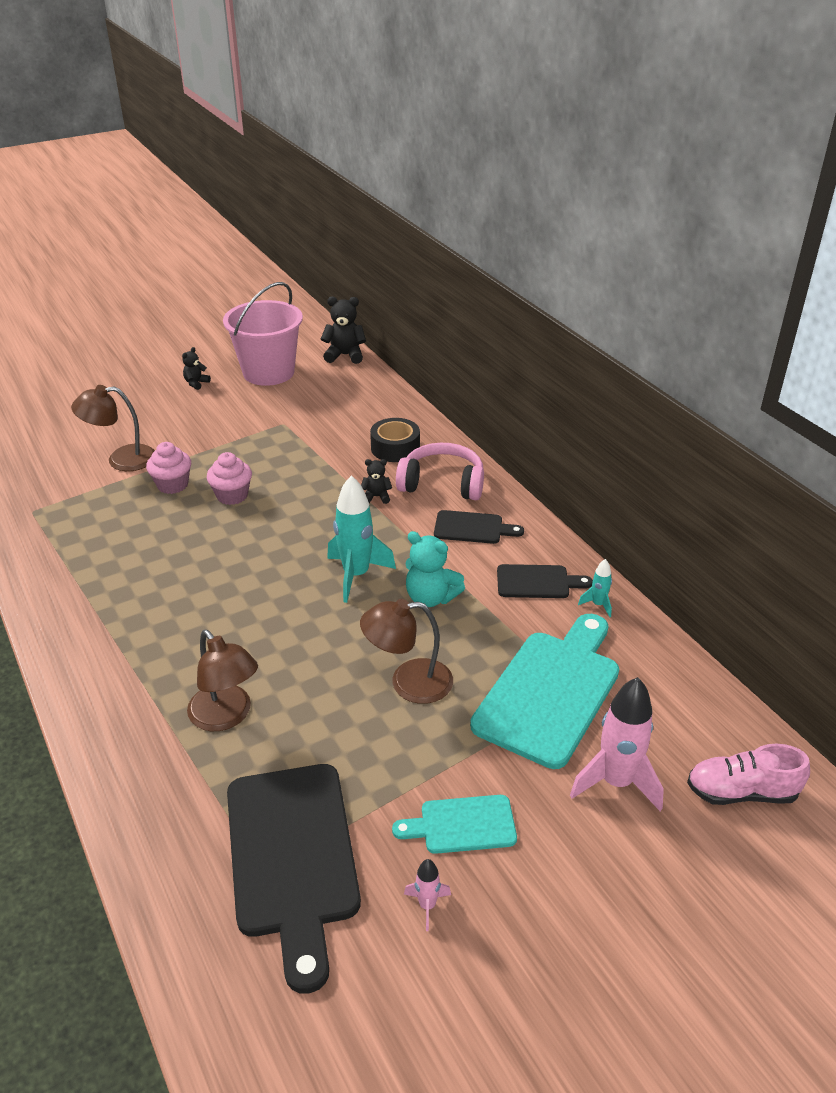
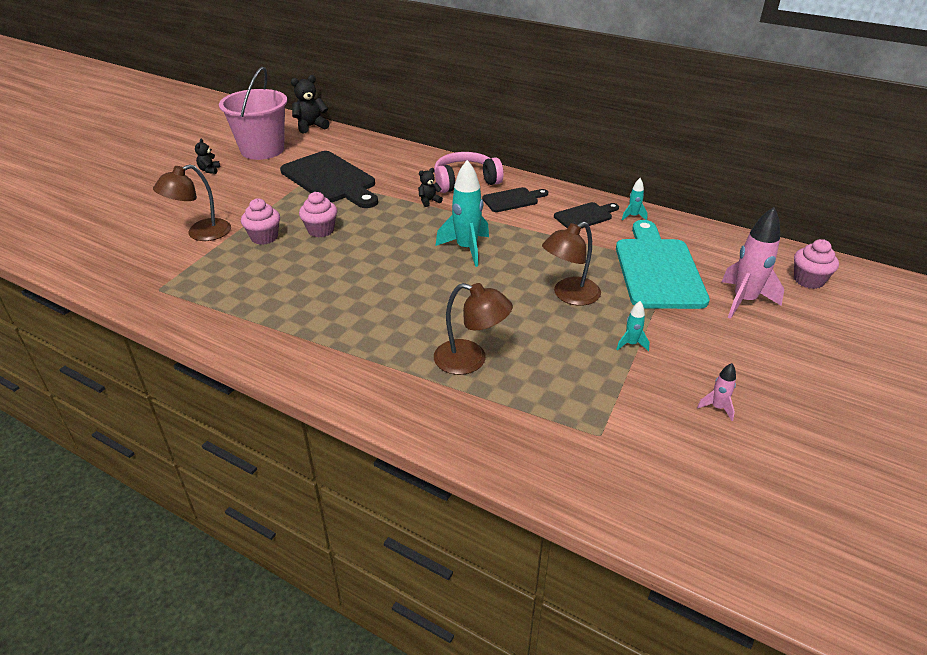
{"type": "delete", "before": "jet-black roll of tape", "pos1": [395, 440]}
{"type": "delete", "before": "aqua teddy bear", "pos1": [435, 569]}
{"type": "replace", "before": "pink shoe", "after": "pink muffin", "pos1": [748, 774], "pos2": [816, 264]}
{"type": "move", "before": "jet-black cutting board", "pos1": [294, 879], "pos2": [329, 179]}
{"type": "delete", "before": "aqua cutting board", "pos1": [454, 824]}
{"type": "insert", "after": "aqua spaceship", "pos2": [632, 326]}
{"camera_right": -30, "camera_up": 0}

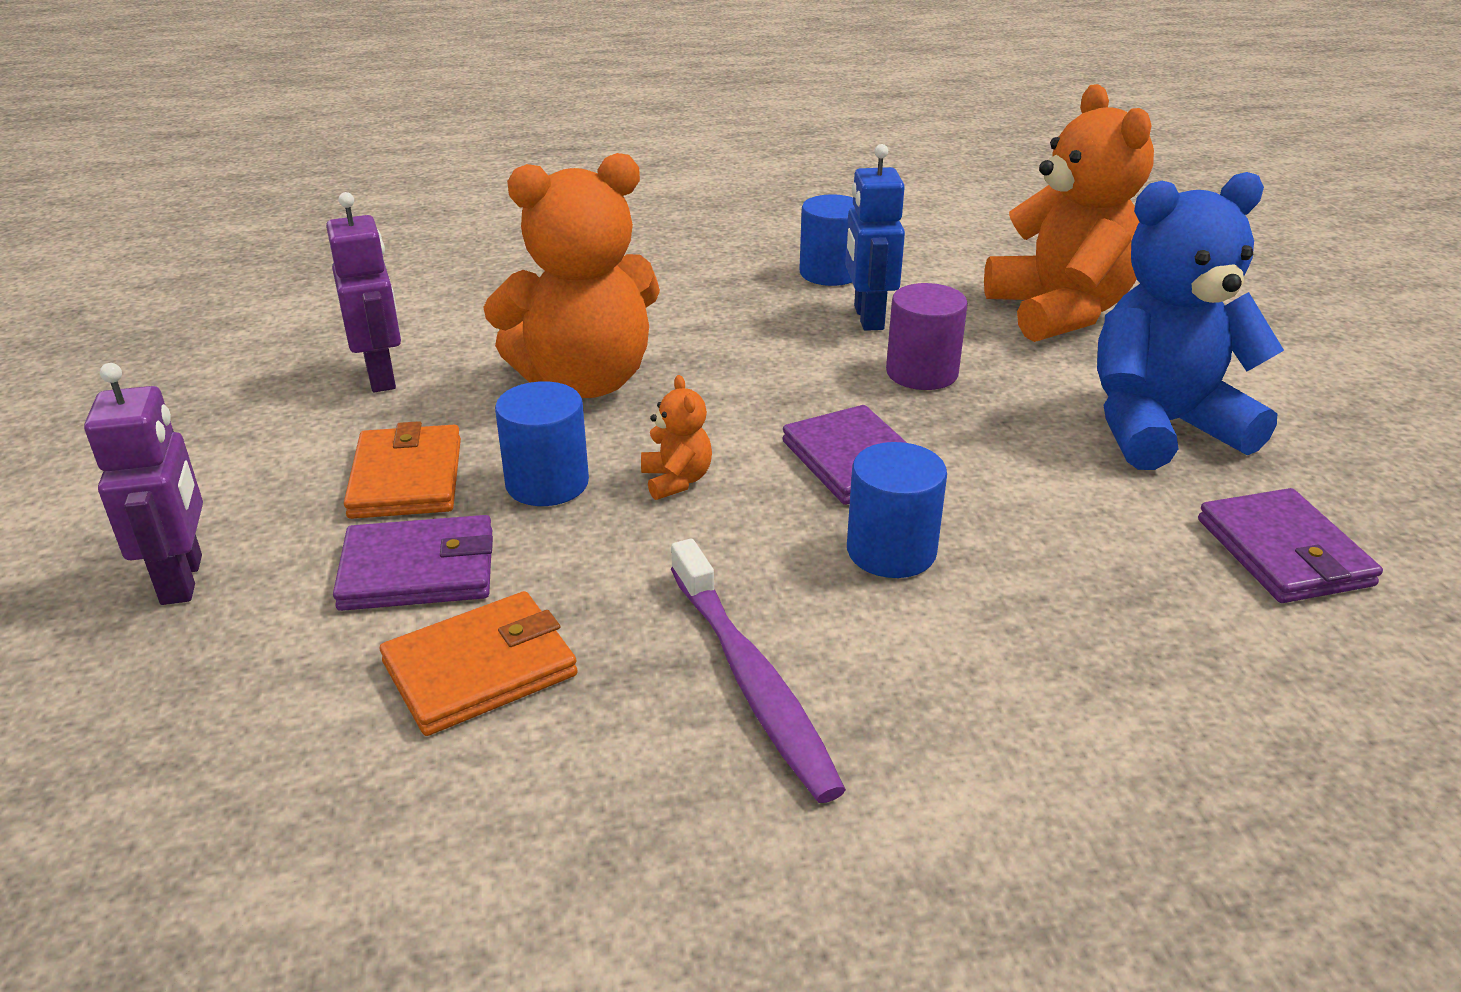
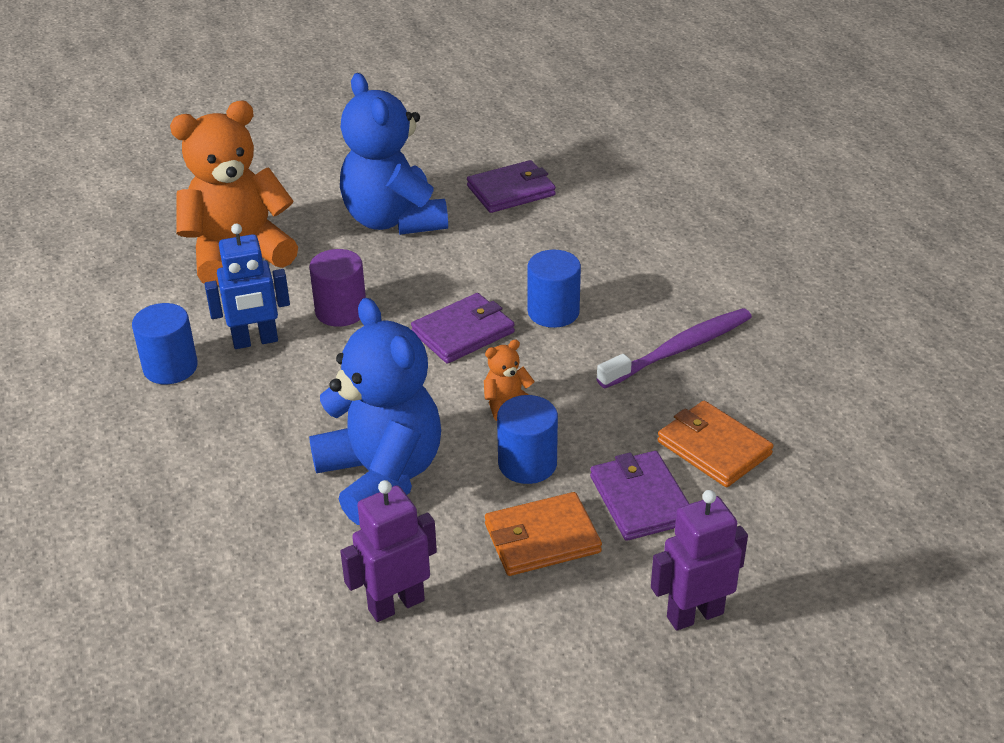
{"type": "recolor", "before": "bright orange teddy bear", "after": "blue teddy bear", "pos1": [571, 275], "pos2": [375, 411]}
{"camera_right": -100, "camera_up": 5}

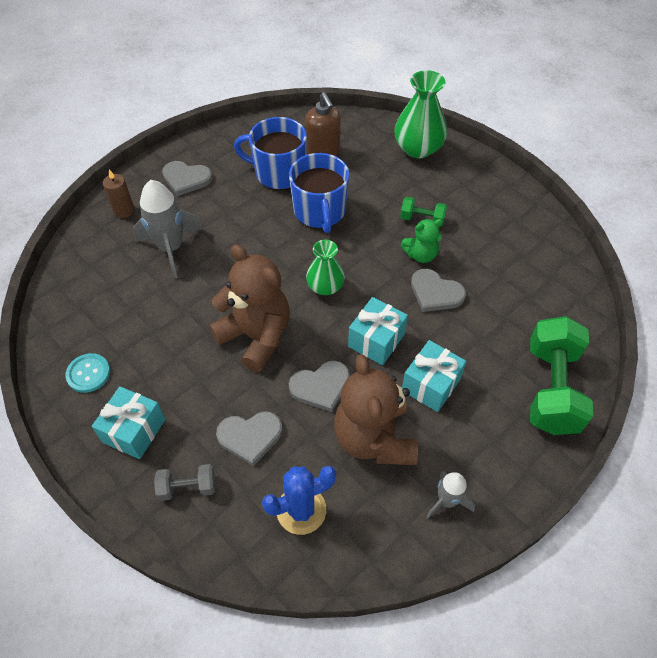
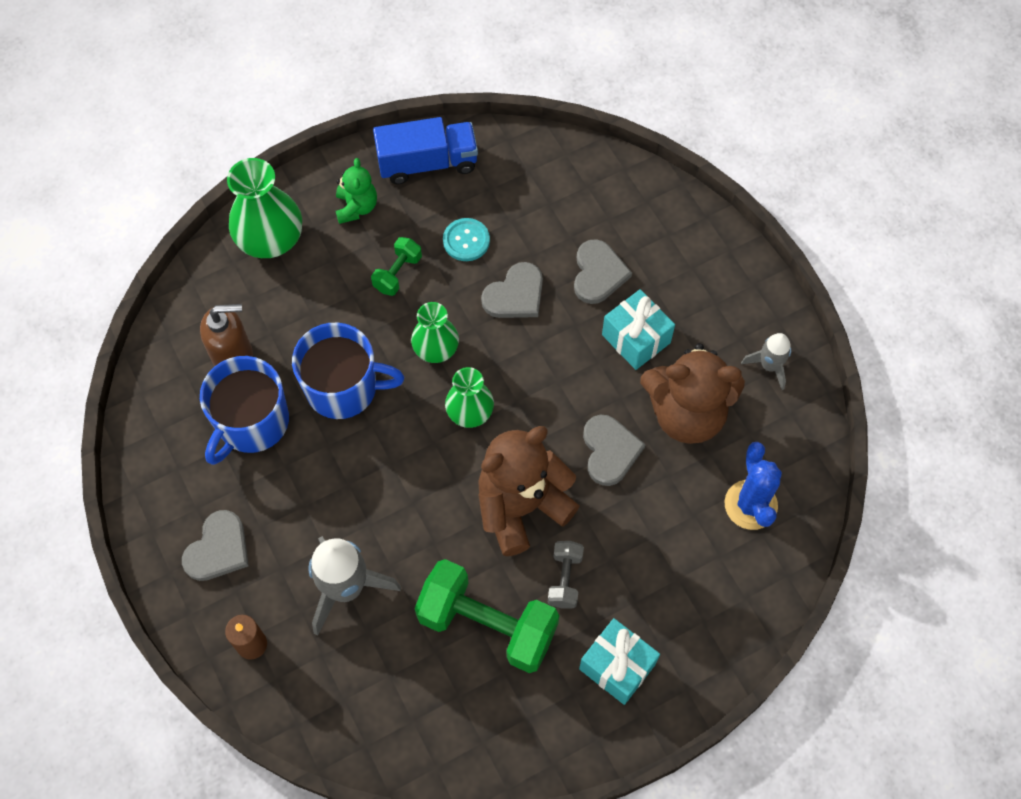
{"type": "move", "before": "emerald teddy bear", "pos1": [421, 241], "pos2": [356, 191]}
{"type": "delete", "before": "aqua wrapped gift", "pos1": [378, 331]}
{"type": "move", "before": "emerald free weight", "pos1": [561, 375], "pos2": [486, 616]}
{"type": "move", "before": "aqua shirt button", "pos1": [87, 373], "pos2": [466, 239]}
{"type": "move", "before": "grey heart shape", "pos1": [249, 438], "pos2": [603, 271]}
{"type": "move", "before": "grey free weight", "pos1": [185, 482], "pos2": [566, 575]}
{"type": "insert", "after": "blue truck", "pos2": [425, 150]}
{"type": "insert", "after": "emerald flower vase", "pos2": [435, 332]}
{"camera_right": -75, "camera_up": 10}

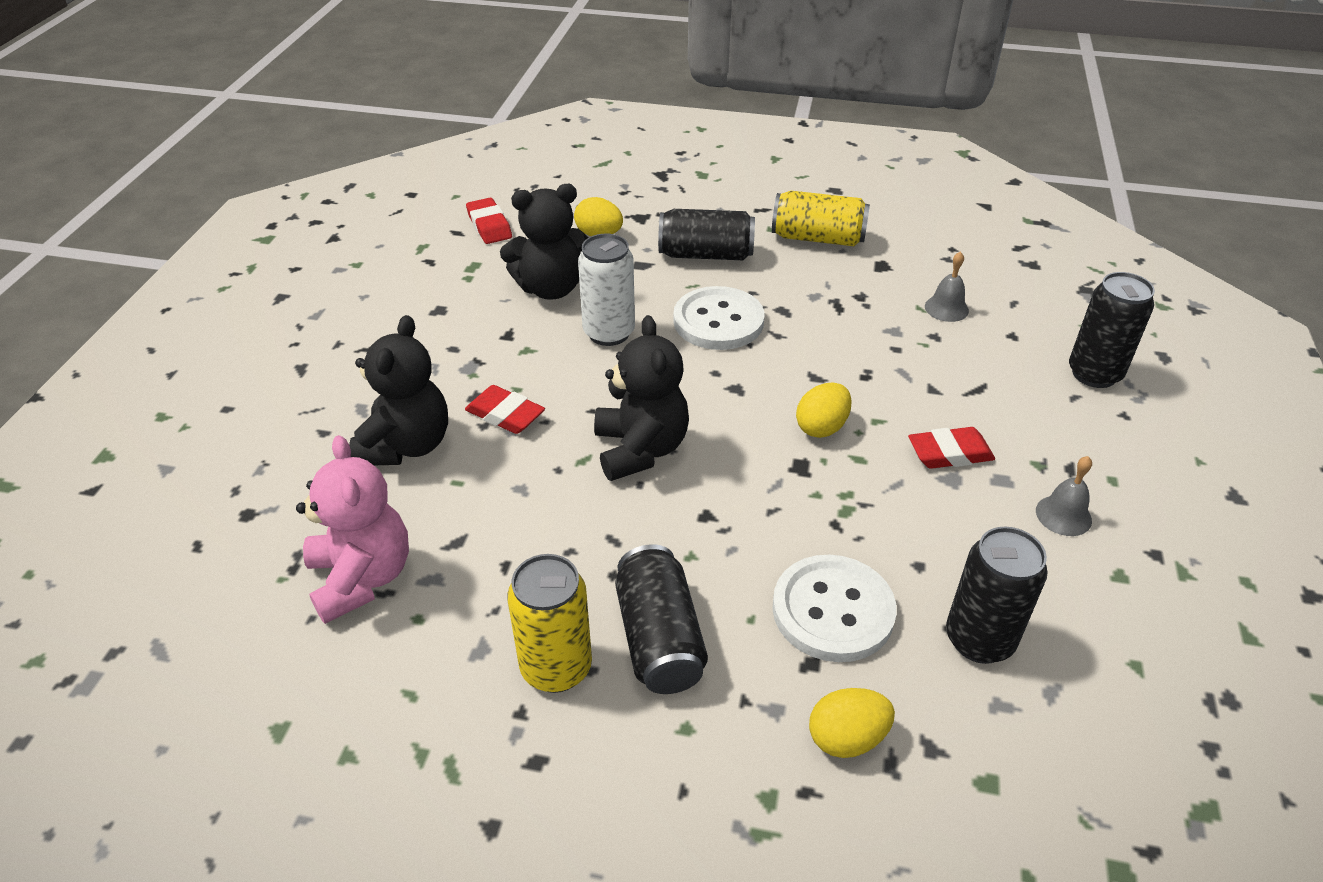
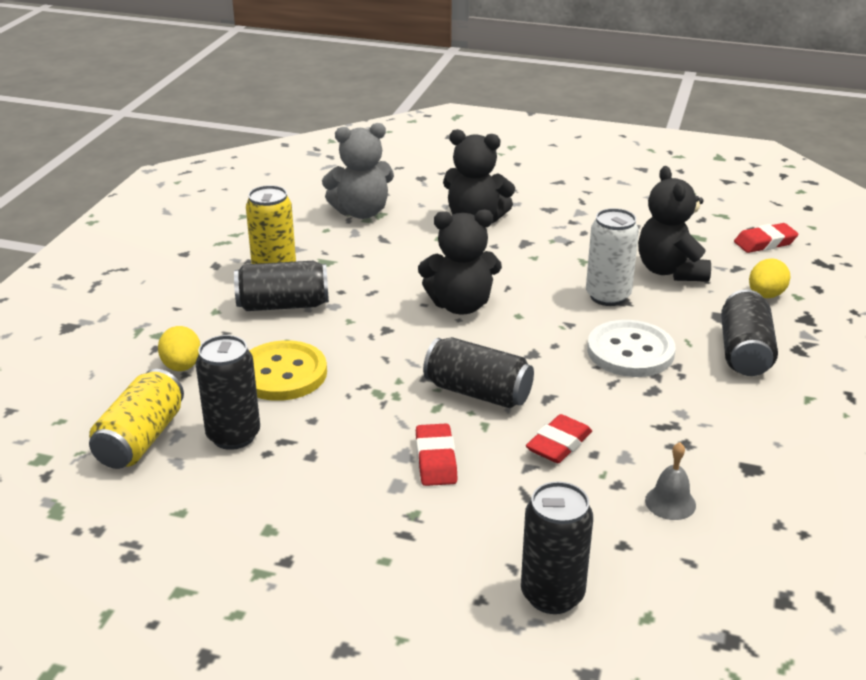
{"type": "move", "before": "golden can", "pos1": [821, 218], "pos2": [136, 419]}
{"type": "replace", "before": "golden toy egg", "after": "jet-black can", "pos1": [824, 410], "pos2": [478, 372]}
{"type": "move", "before": "crimson eraser", "pos1": [505, 409], "pos2": [559, 438]}
{"type": "recolor", "before": "pink teddy bear", "after": "grey teddy bear", "pos1": [352, 529], "pos2": [358, 171]}
{"type": "delete", "before": "grey school bell", "pos1": [1064, 496]}
{"type": "recolor", "before": "white shirt button", "after": "golden shirt button", "pos1": [834, 608], "pos2": [288, 370]}
{"camera_right": 95, "camera_up": -10}

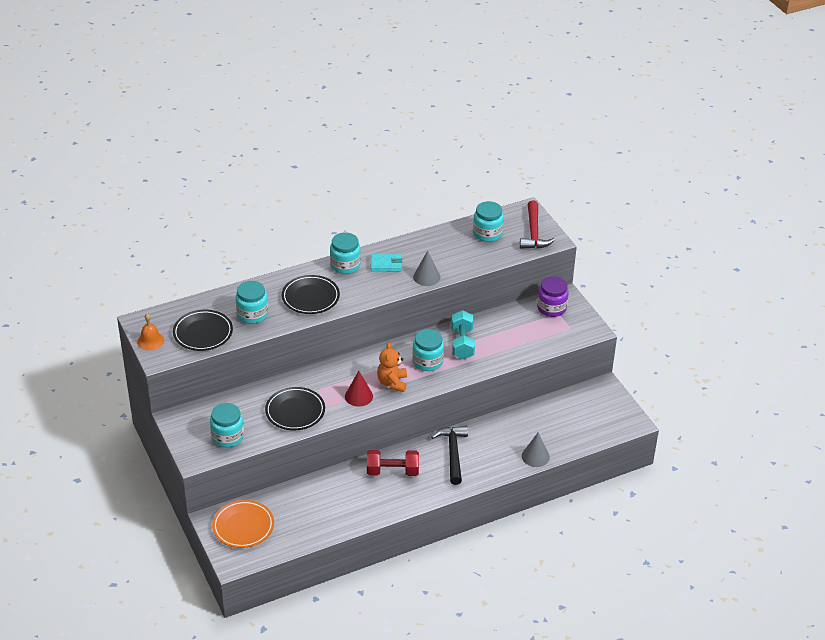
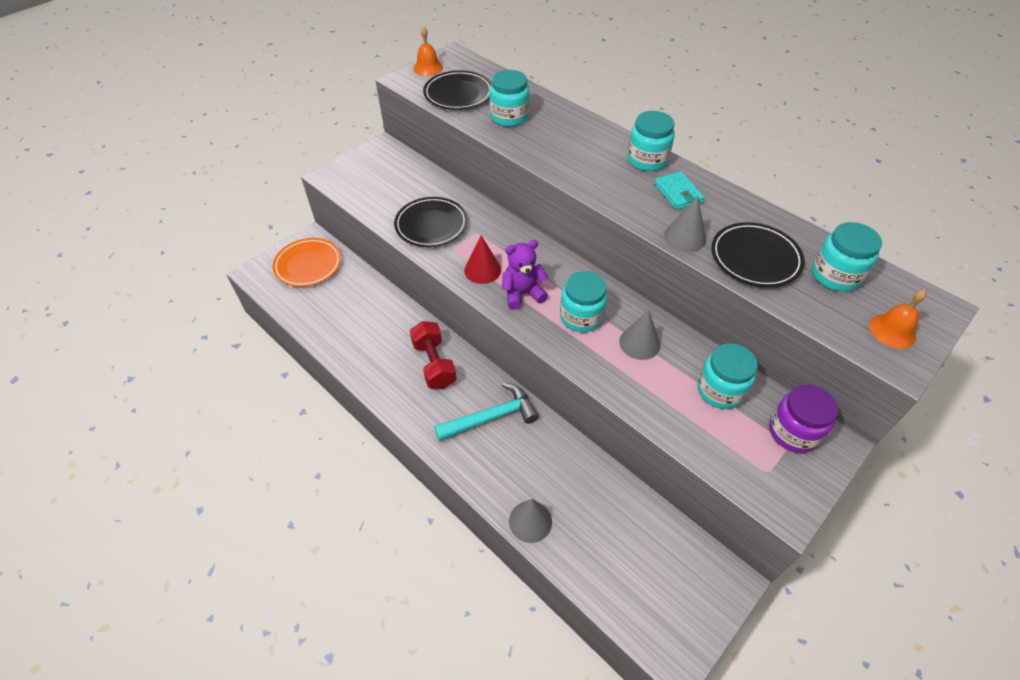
{"type": "replace", "before": "crimson claw hammer", "after": "bright orange school bell", "pos1": [537, 224], "pos2": [898, 319]}
{"type": "move", "before": "jet-black flat dish", "pos1": [311, 294], "pos2": [758, 254]}
{"type": "replace", "before": "aqua free weight", "after": "grey cone shape", "pos1": [463, 335], "pos2": [639, 335]}
{"type": "recolor", "before": "bright orange teddy bear", "after": "purple teddy bear", "pos1": [392, 367], "pos2": [525, 275]}
{"type": "move", "before": "aqua jar", "pos1": [227, 425], "pos2": [727, 376]}
{"type": "recolor", "before": "jet-black claw hammer", "after": "aqua claw hammer", "pos1": [449, 455], "pos2": [486, 411]}
{"camera_right": 70, "camera_up": 10}

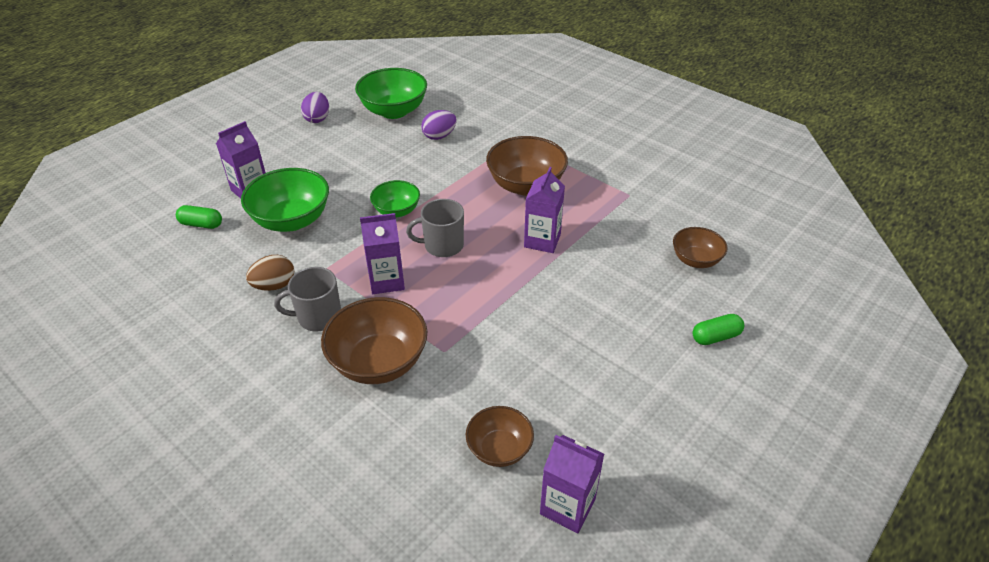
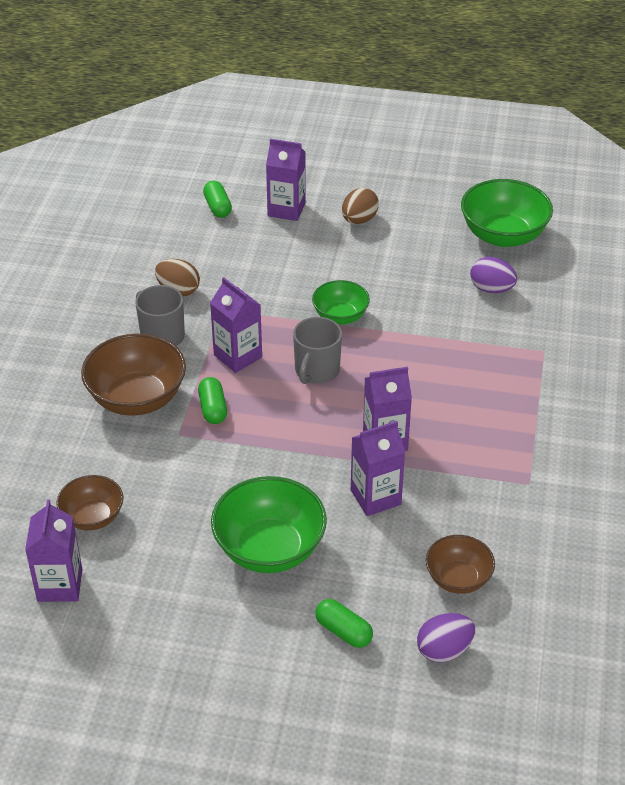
{"type": "move", "before": "purple toy egg", "pos1": [315, 107], "pos2": [446, 638]}
{"type": "delete", "before": "brown deep dish", "pos1": [527, 166]}
{"type": "move", "before": "emerald deep dish", "pos1": [285, 200], "pos2": [269, 524]}
{"type": "rotate", "before": "grey coffee mug", "pos1": [435, 228], "pos2": [317, 350], "turn": -120}
{"type": "insert", "after": "brown toy egg", "pos2": [360, 206]}
{"type": "insert", "after": "emerald pill shape", "pos2": [212, 400]}
{"type": "insert", "after": "purple milk carton", "pos2": [378, 468]}
{"camera_right": 60, "camera_up": 0}

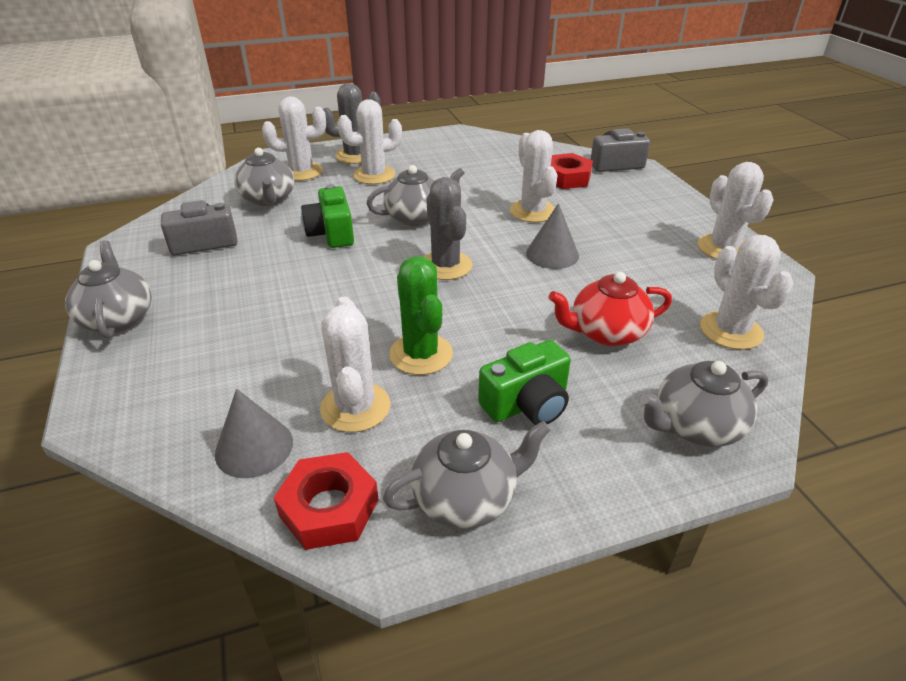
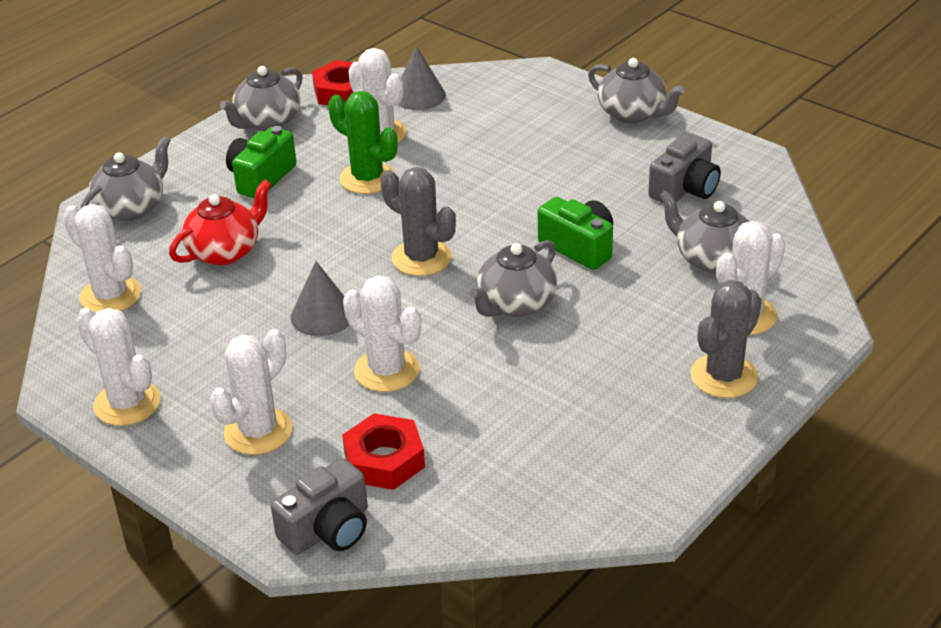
{"type": "move", "before": "white saguaro cactus", "pos1": [369, 141], "pos2": [251, 392]}
{"camera_right": 150, "camera_up": 0}

